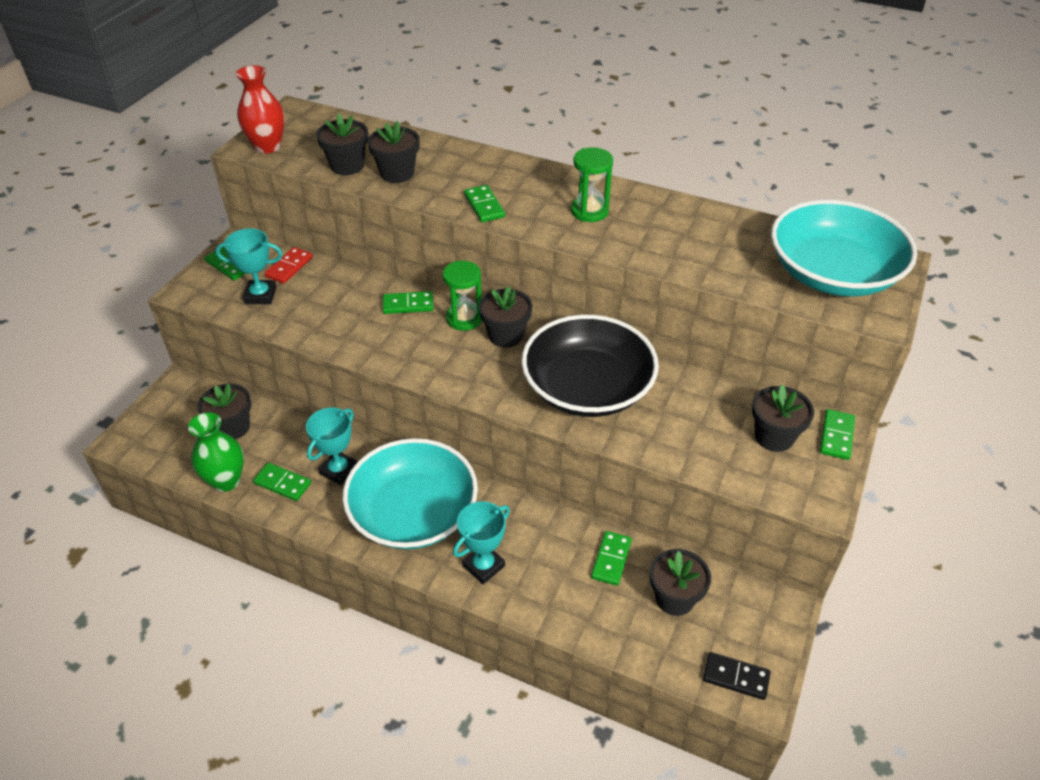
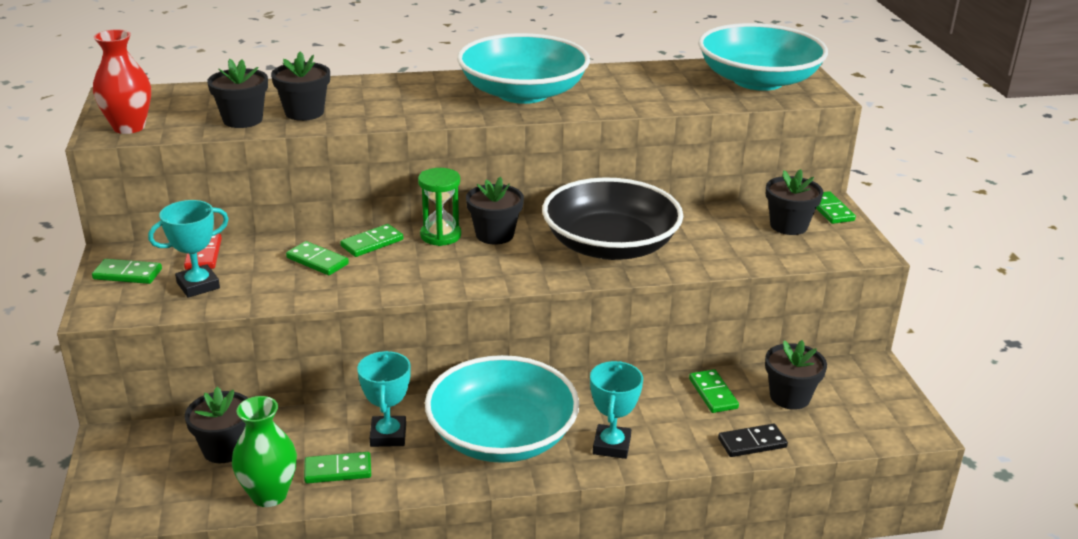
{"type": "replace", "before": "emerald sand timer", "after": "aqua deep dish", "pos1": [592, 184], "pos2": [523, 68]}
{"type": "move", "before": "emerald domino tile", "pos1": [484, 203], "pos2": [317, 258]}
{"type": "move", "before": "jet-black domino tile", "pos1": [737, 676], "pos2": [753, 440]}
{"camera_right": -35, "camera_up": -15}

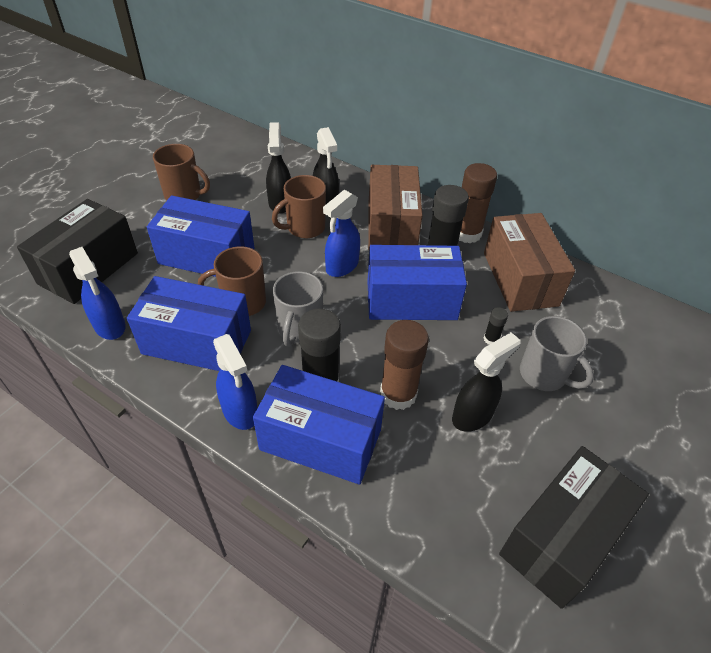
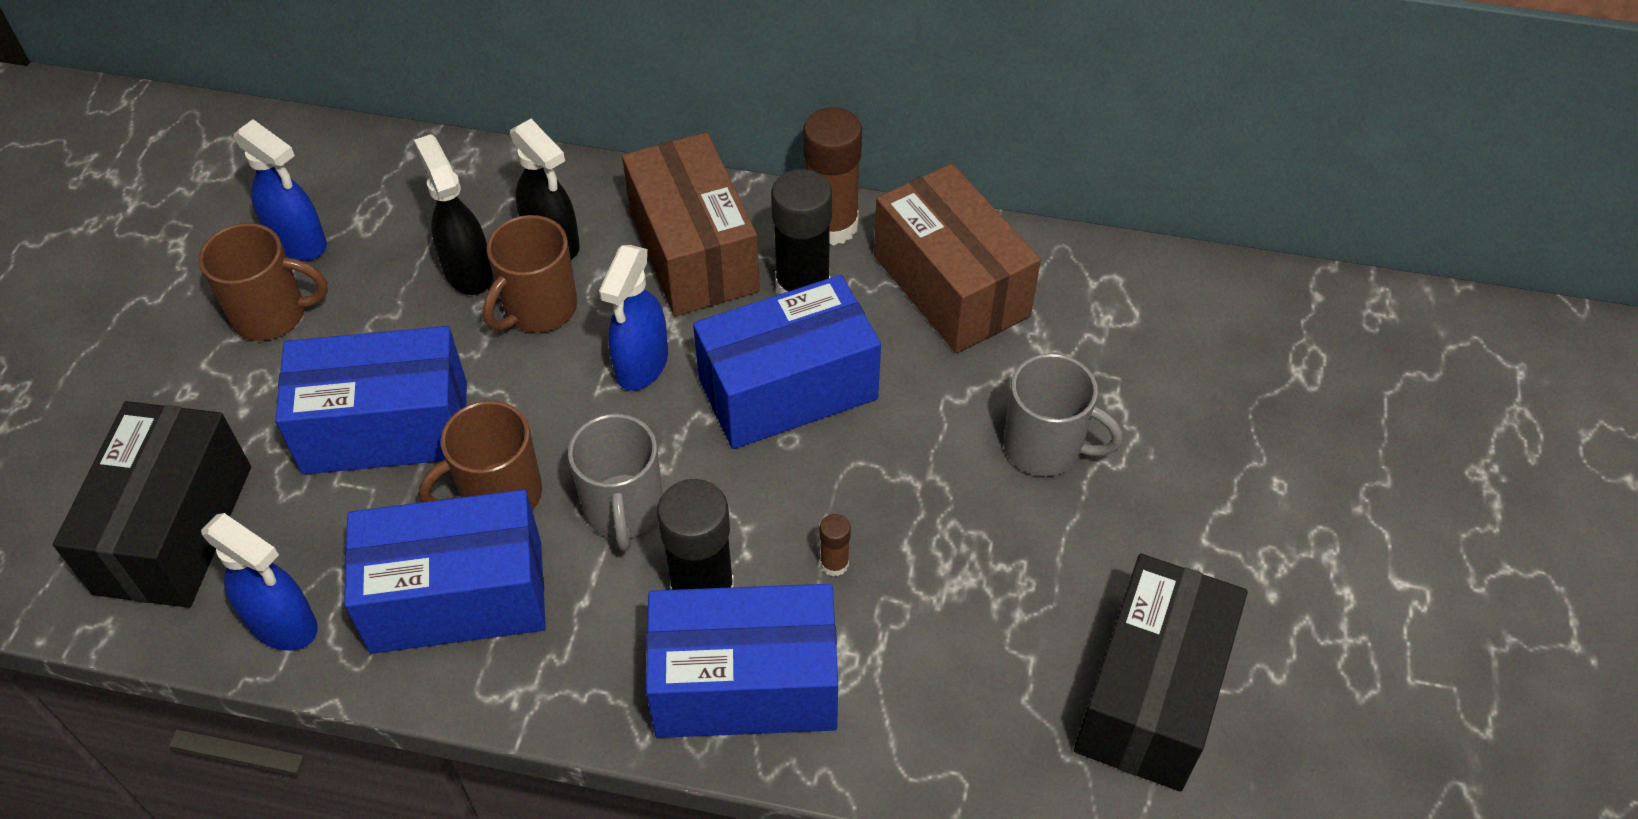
{"type": "delete", "before": "jet-black glue stick", "pos1": [496, 326]}
{"type": "resize", "before": "brown glue stick", "pos1": [404, 365], "pos2": [835, 545], "scale": 0.46}
{"type": "delete", "before": "jet-black sprayer", "pos1": [486, 382]}
{"type": "move", "before": "blue sprayer", "pos1": [235, 382], "pos2": [280, 190]}
{"camera_right": -20, "camera_up": 5}

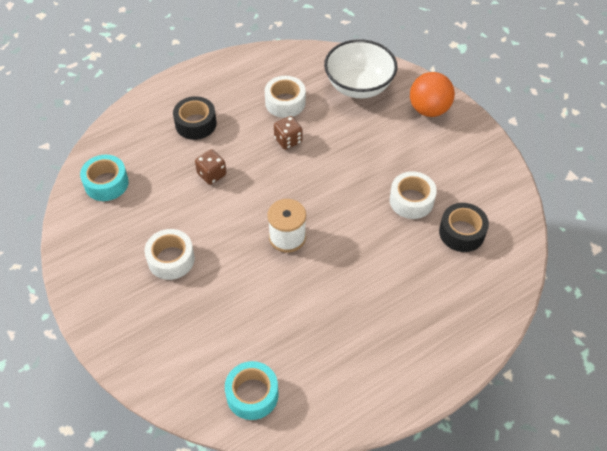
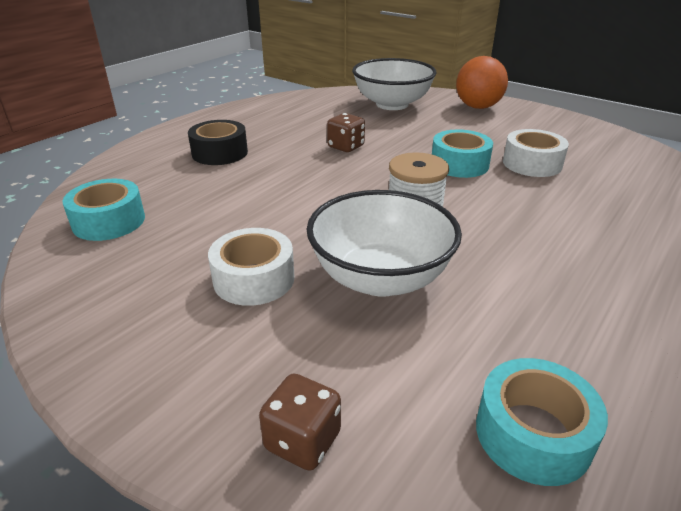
{"type": "delete", "before": "white roll of tape", "pos1": [285, 97]}
{"type": "move", "before": "brown dice", "pos1": [211, 167], "pos2": [300, 422]}
{"type": "delete", "before": "jet-black roll of tape", "pos1": [464, 227]}
{"type": "insert", "after": "aqua roll of tape", "pos2": [462, 154]}
{"type": "insert", "after": "white deep dish", "pos2": [384, 243]}
{"camera_right": -20, "camera_up": -20}

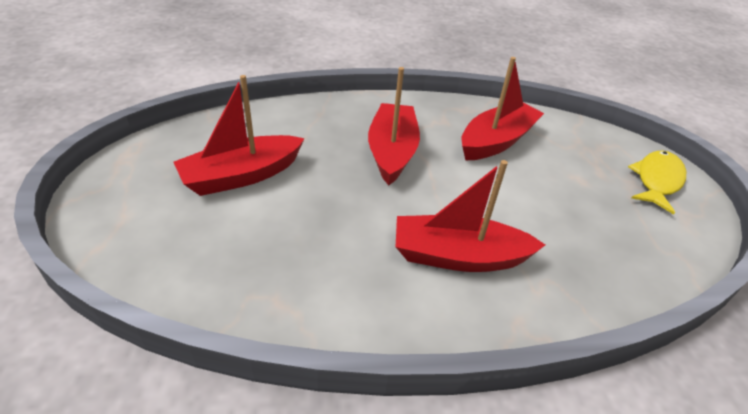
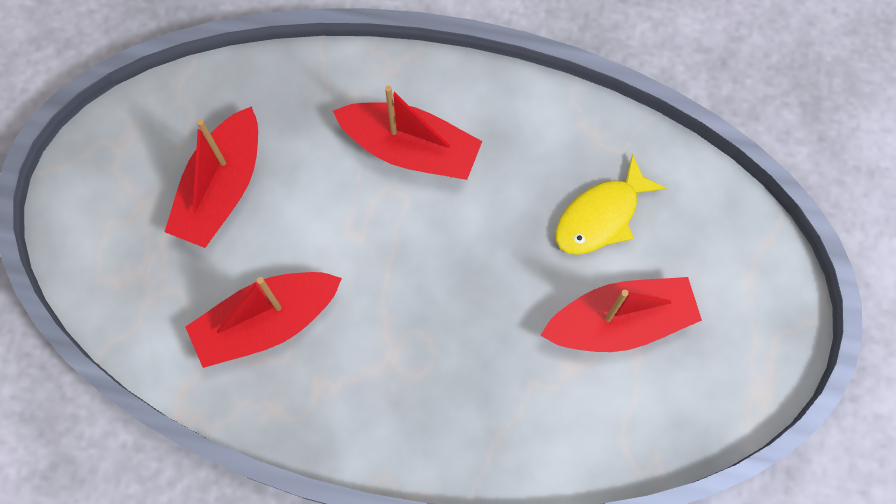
{"type": "move", "before": "crimson toy boat", "pos1": [394, 126], "pos2": [211, 177]}
{"type": "move", "before": "golden toy fish", "pos1": [657, 182], "pos2": [611, 204]}
{"camera_right": -160, "camera_up": 30}

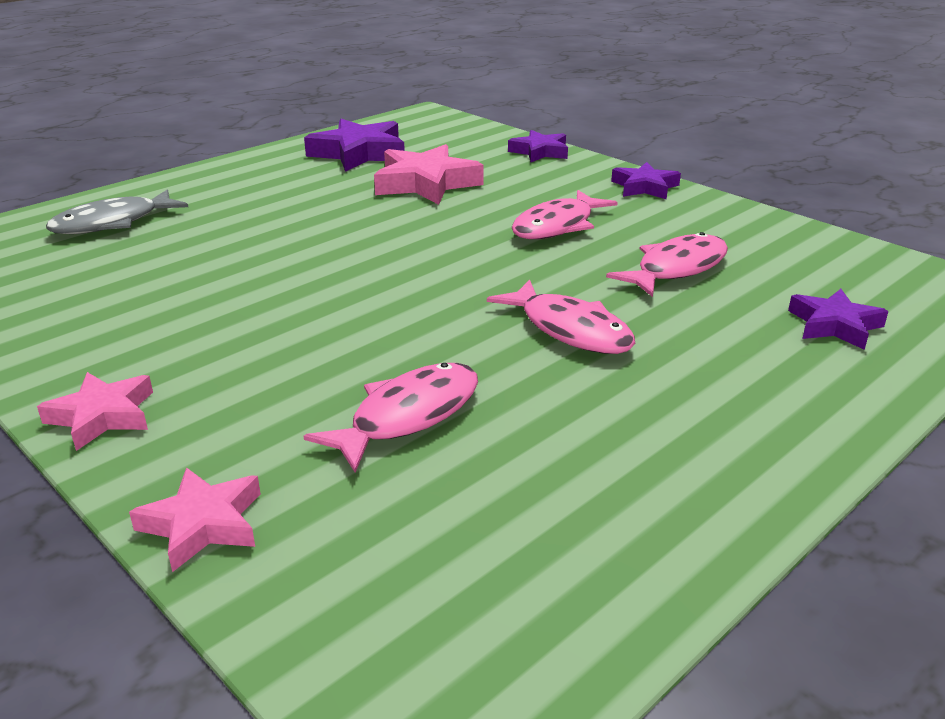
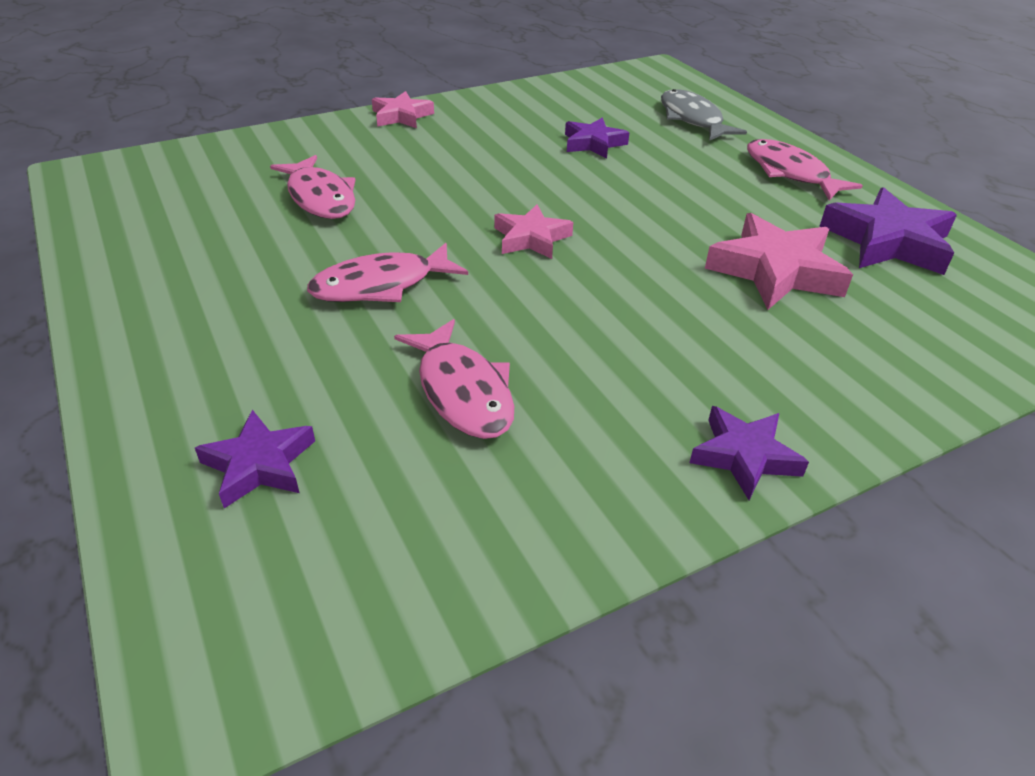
{"type": "move", "before": "purple five-pointed star", "pos1": [538, 146], "pos2": [597, 138]}
{"type": "move", "before": "pink toy fish", "pos1": [565, 214], "pos2": [805, 169]}
{"type": "move", "before": "pink five-pointed star", "pos1": [195, 519], "pos2": [533, 232]}
{"camera_right": 105, "camera_up": 10}

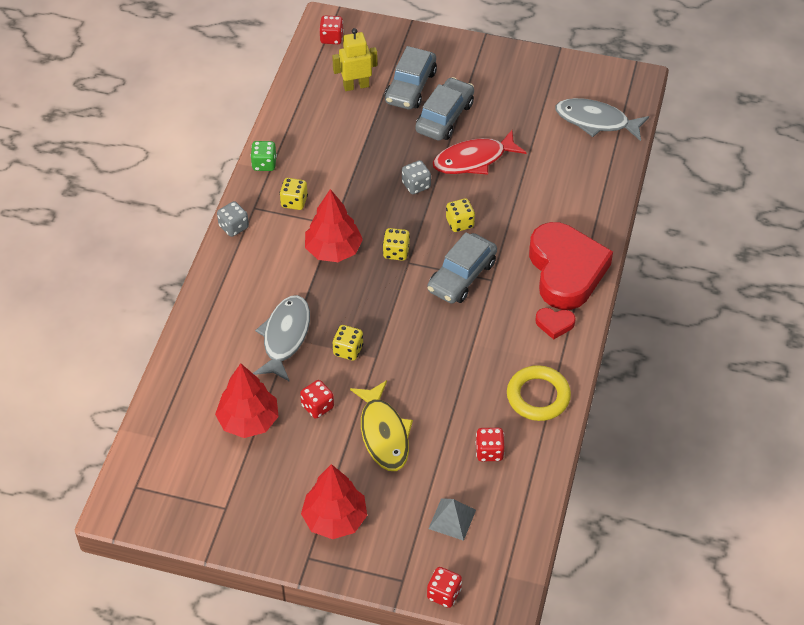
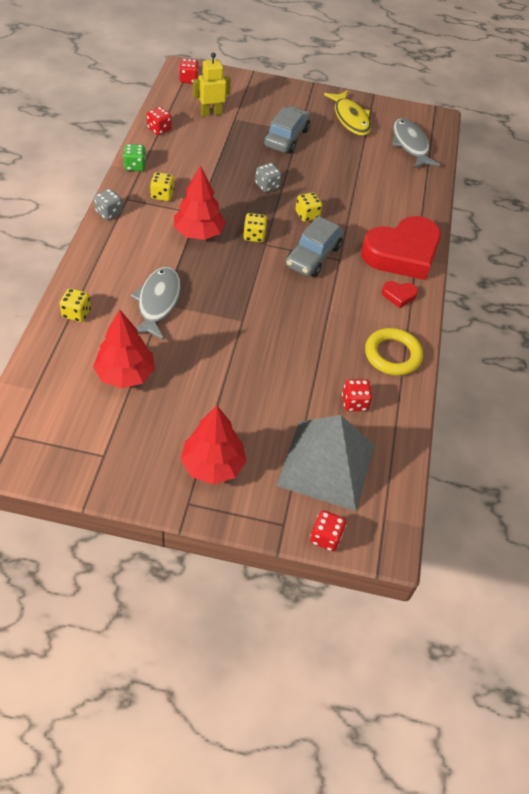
{"type": "delete", "before": "grey toy car", "pos1": [411, 77]}
{"type": "rotate", "before": "grey toy fish", "pos1": [602, 119], "pos2": [416, 143], "turn": 60}
{"type": "delete", "before": "crimson toy fish", "pos1": [480, 152]}
{"type": "rotate", "before": "crimson heart shape", "pos1": [571, 266], "pos2": [401, 248], "turn": 75}
{"type": "move", "before": "golden dice", "pos1": [348, 343], "pos2": [75, 305]}
{"type": "move", "before": "crimson dice", "pos1": [317, 399], "pos2": [159, 121]}
{"type": "move", "before": "golden toy fish", "pos1": [381, 425], "pos2": [347, 113]}
{"type": "resize", "before": "grey pyramid", "pos1": [452, 519], "pos2": [325, 463], "scale": 2.24}
{"camera_right": -10, "camera_up": 0}

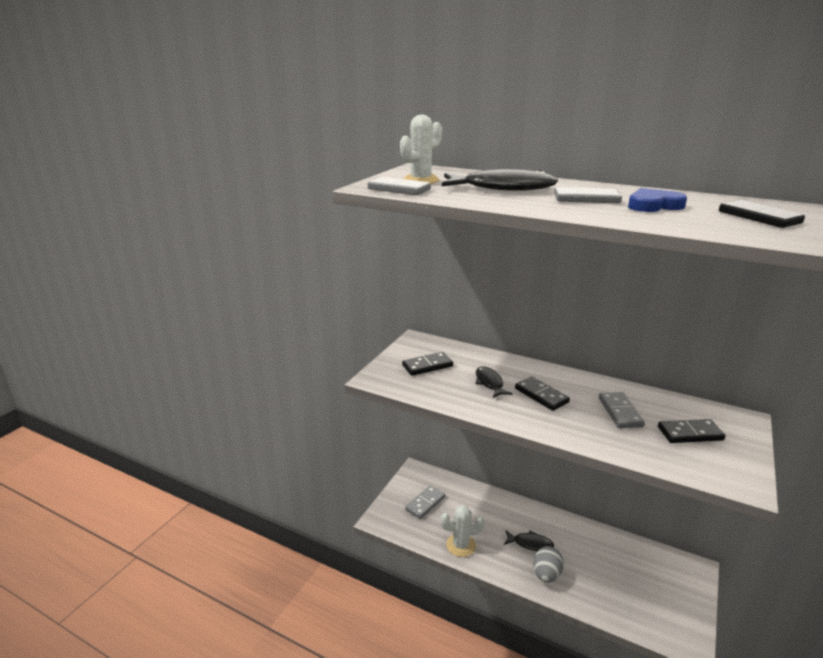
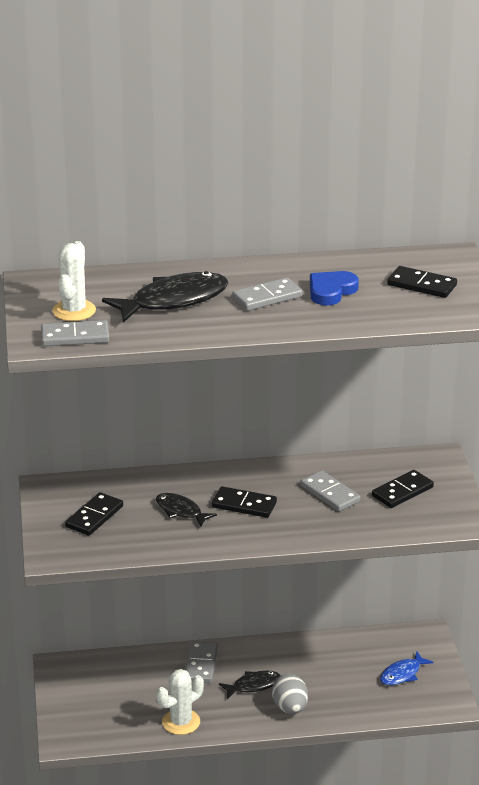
{"type": "move", "before": "grey domino tile", "pos1": [425, 502], "pos2": [202, 662]}
{"type": "insert", "after": "blue toy fish", "pos2": [406, 668]}
{"camera_right": -35, "camera_up": 5}

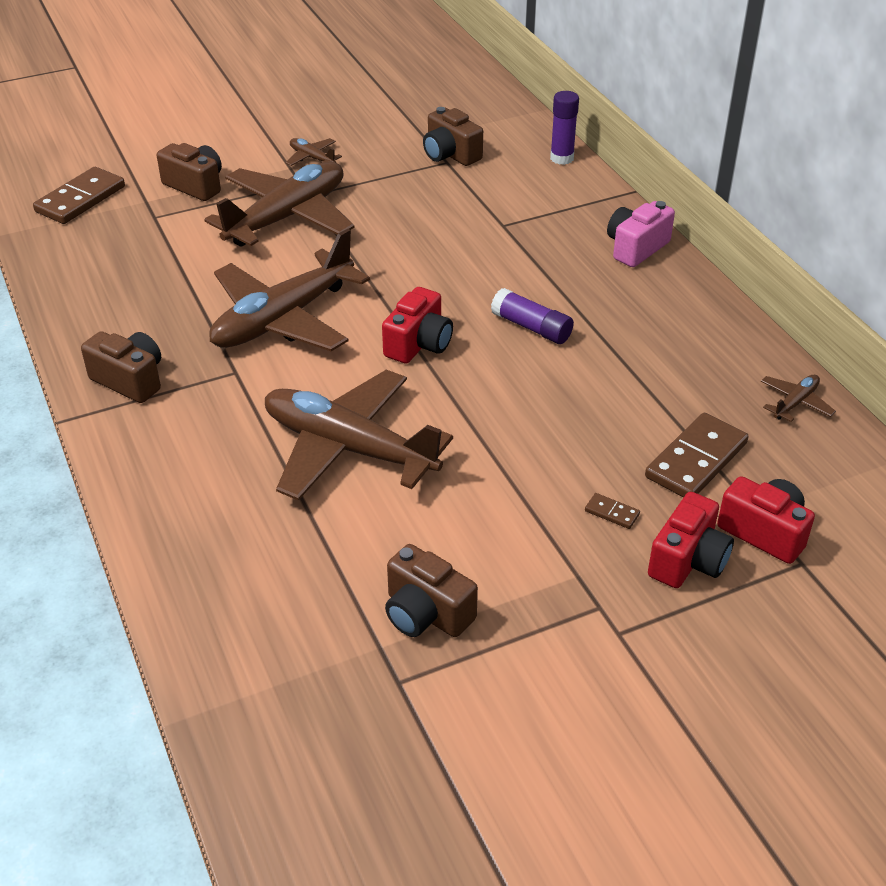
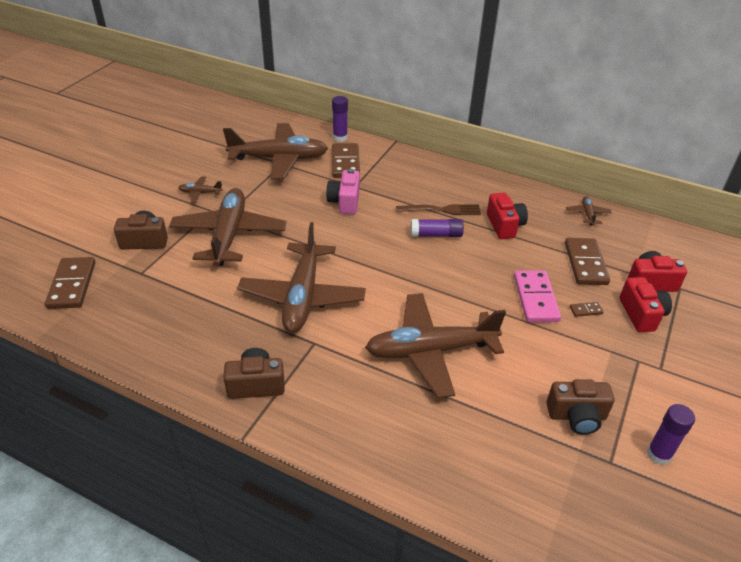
{"type": "replace", "before": "brown compact camera", "after": "brown plane", "pos1": [453, 136], "pos2": [275, 151]}
{"type": "move", "before": "pink compact camera", "pos1": [641, 234], "pos2": [343, 191]}
{"type": "move", "before": "crimson compact camera", "pos1": [417, 325], "pos2": [507, 216]}
{"type": "insert", "after": "brown domino tile", "pos2": [346, 160]}
{"type": "insert", "after": "brown dinner fork", "pos2": [438, 209]}
{"type": "insert", "after": "pink domino tile", "pos2": [537, 296]}
{"type": "insert", "after": "purple glue stick", "pos2": [671, 434]}
{"camera_right": -40, "camera_up": 0}

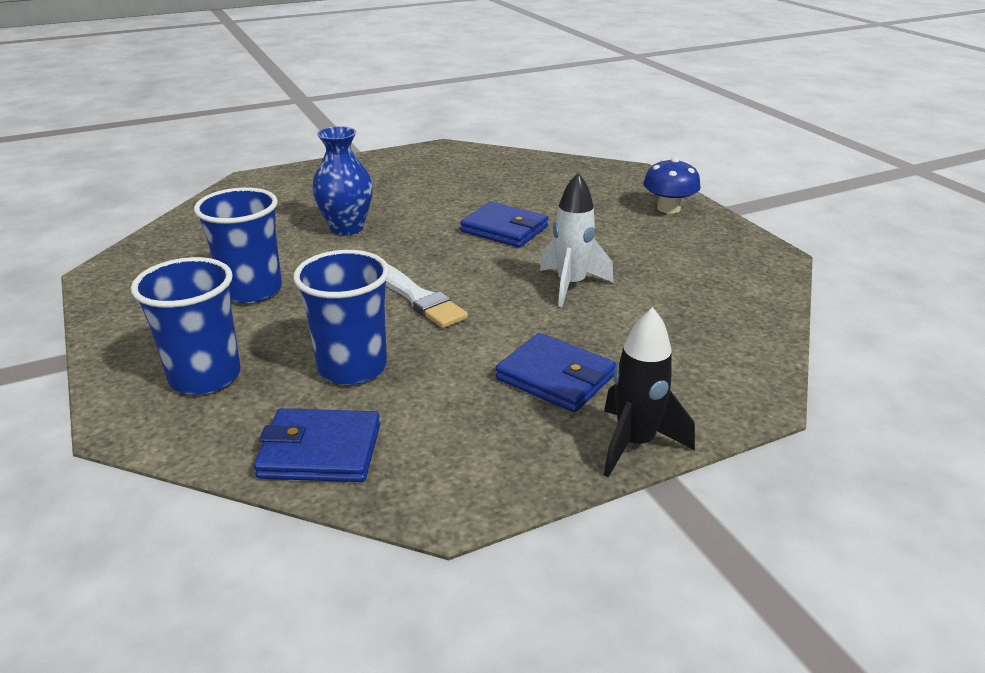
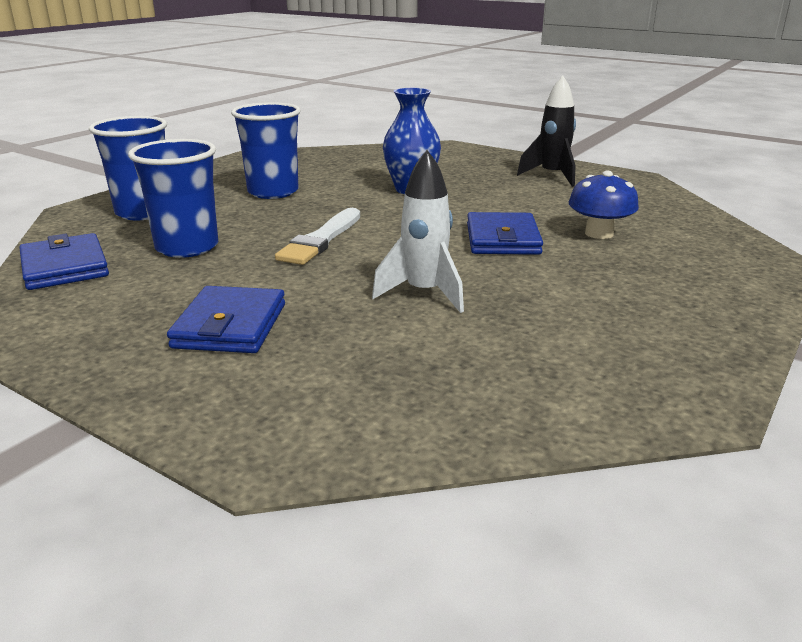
{"type": "move", "before": "blue fungus", "pos1": [671, 185], "pos2": [604, 205]}
{"type": "move", "before": "jet-black spaceship", "pos1": [649, 392], "pos2": [546, 131]}
{"camera_right": 60, "camera_up": -5}

